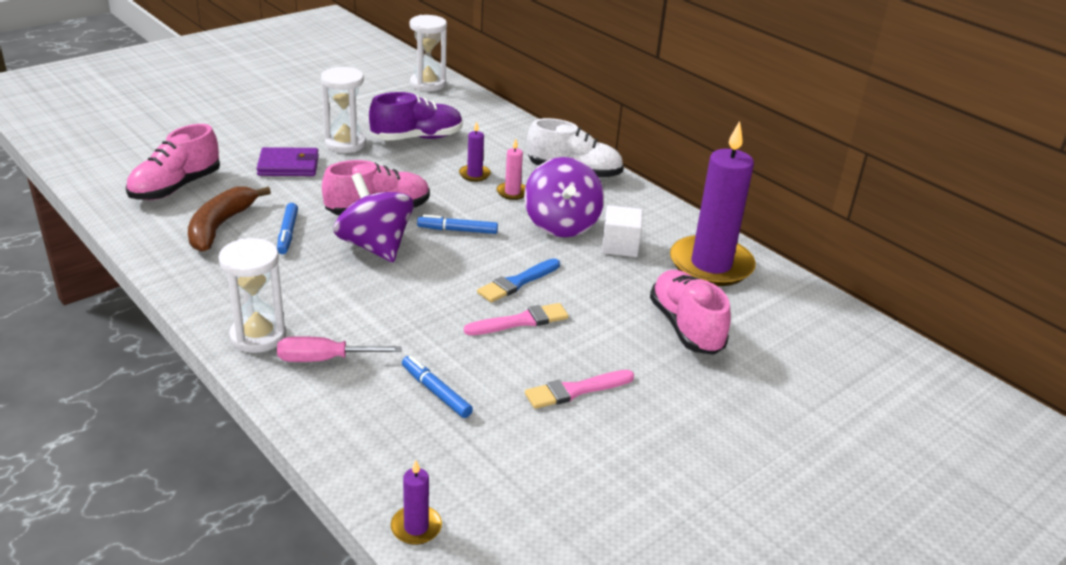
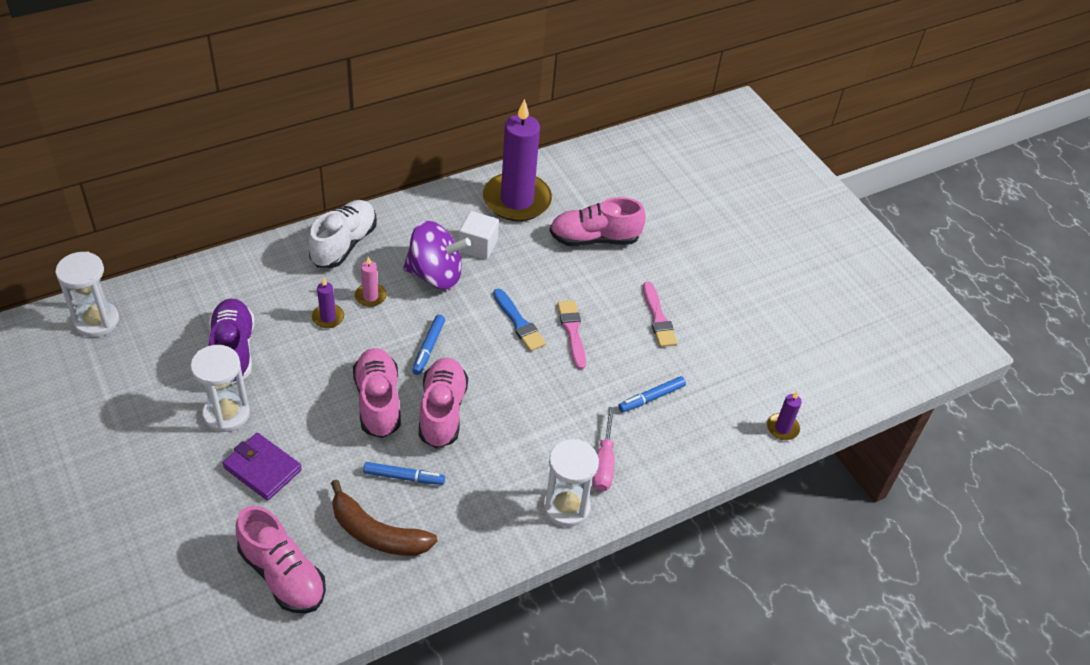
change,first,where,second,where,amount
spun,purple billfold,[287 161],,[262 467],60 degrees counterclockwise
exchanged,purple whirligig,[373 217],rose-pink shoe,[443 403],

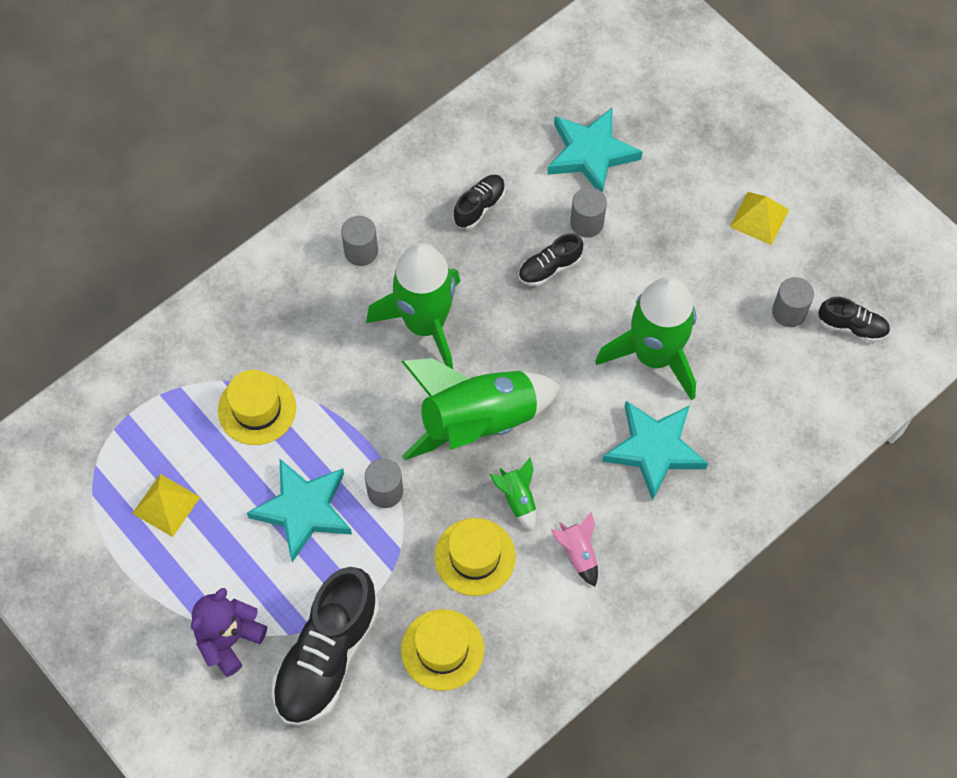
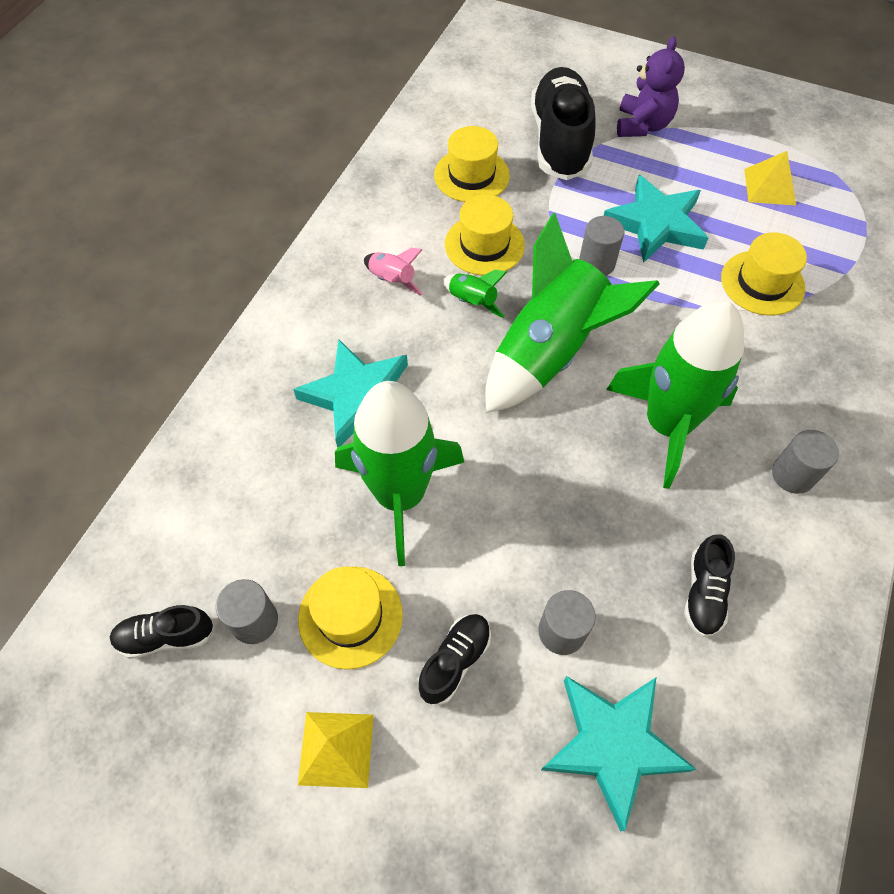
change,first,where,second,where,amount
relocated,black shoe,[550 259],,[454 659],
appeared,,,yellow top hat,[350 617],

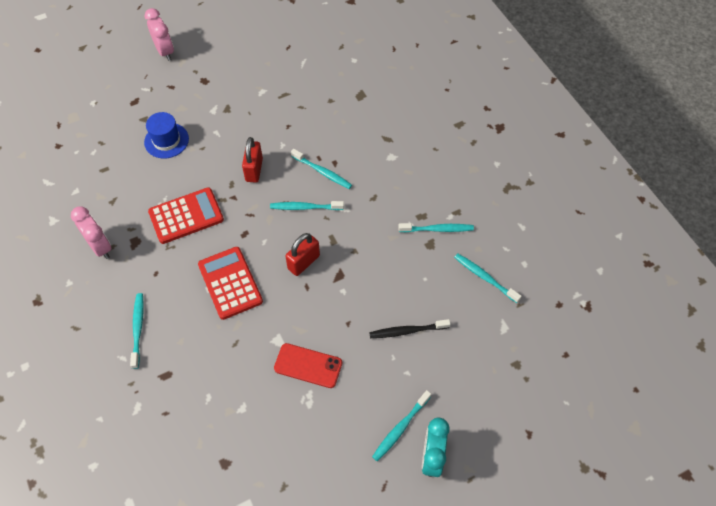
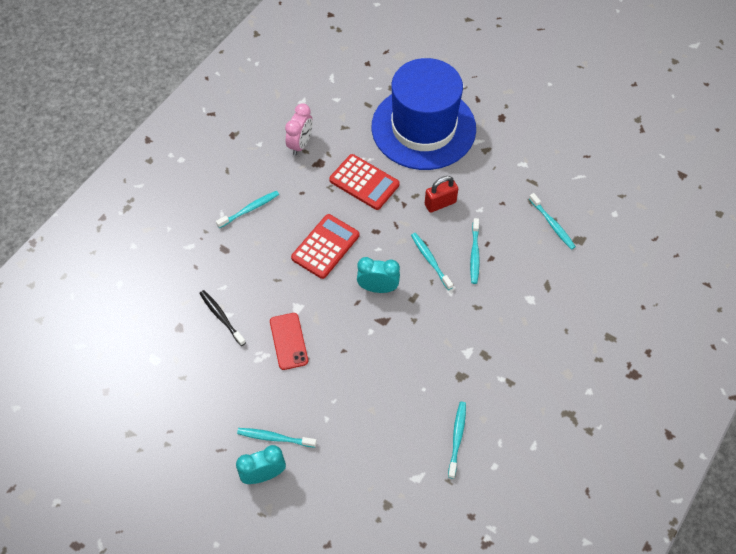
change,first,where,second,where,amount
size,blue top hat,[166 135],,[424 114],x2.49
missing,rose-pink alarm clock,[159 34],,,
exchanged,red small lock,[302 254],aqua alarm clock,[378 275],
relocated,black dental brush,[410 328],,[222 318],
relocated,aqua dental brush,[436 227],,[552 221],

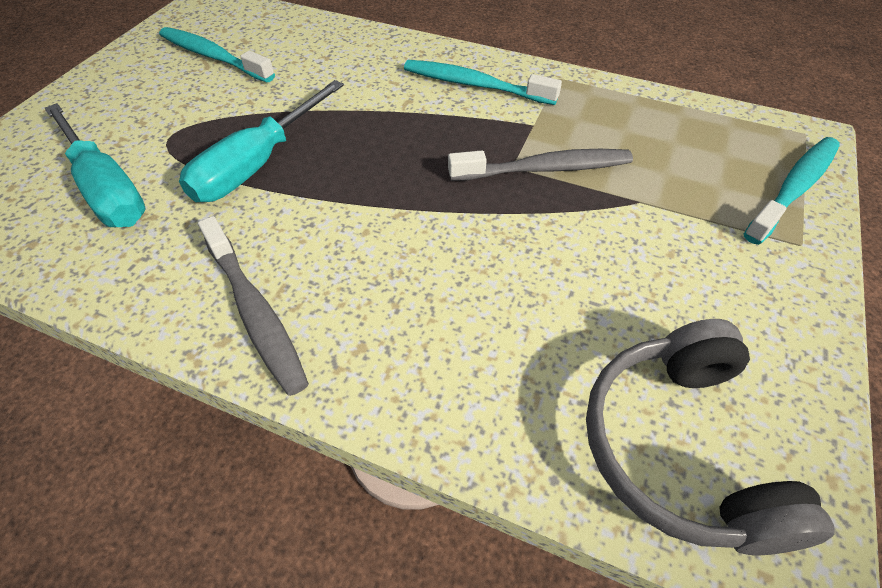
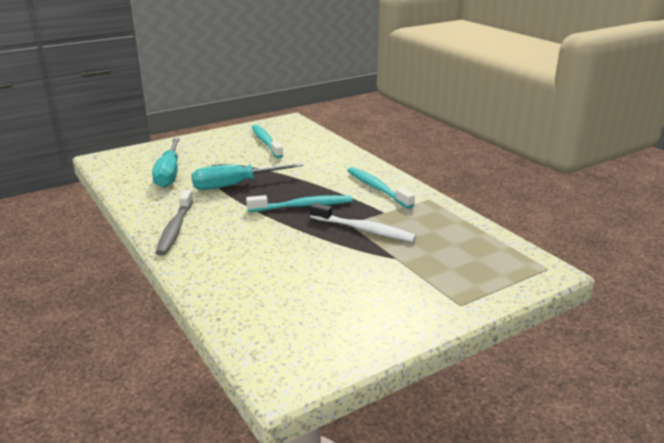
change,first,where,second,where,amount
colour,grey dental brush,[540 165],snow-white dental brush,[363 222],
missing,grey over-ear headphones,[710 437],,,
relocated,aqua dental brush,[792 191],,[299 203],

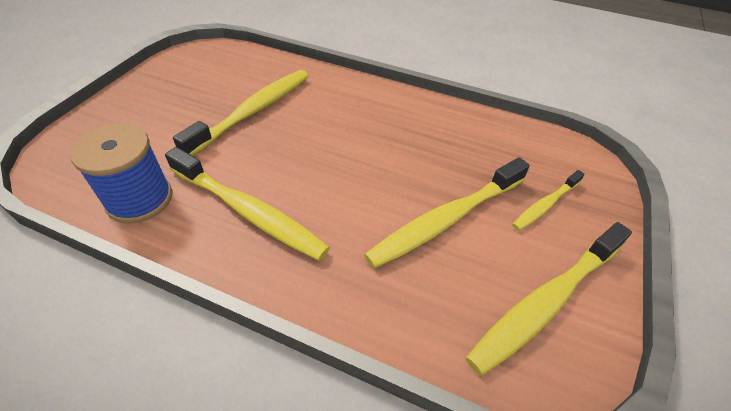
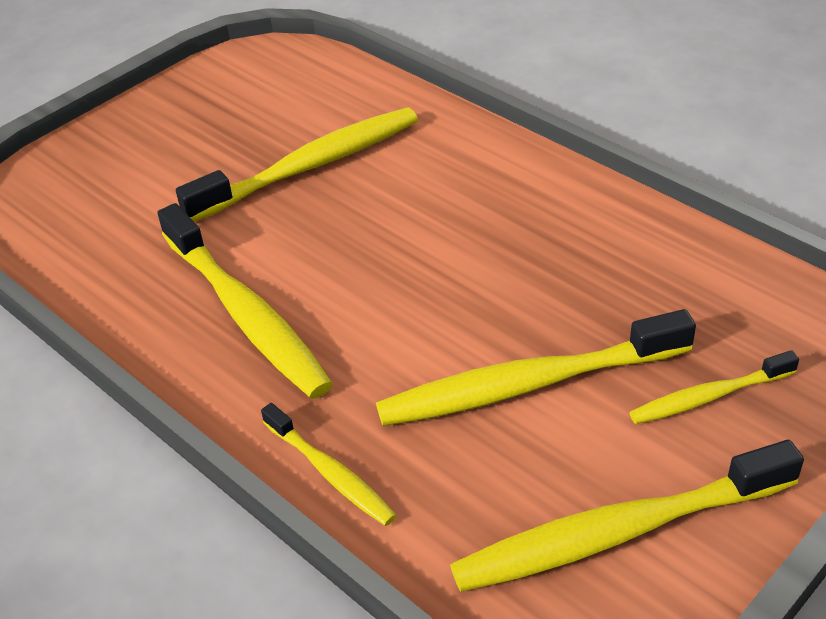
change,first,where,second,where,amount
missing,blue reel of thread,[121 173],,,
appeared,,,yellow dental brush,[329 464],

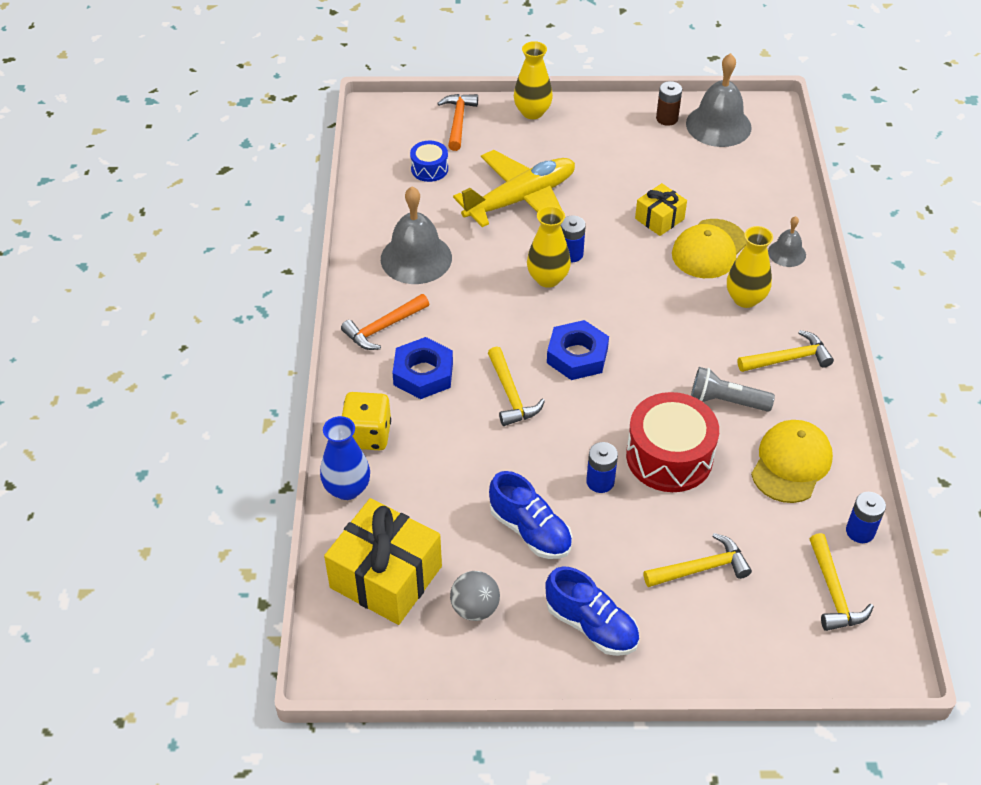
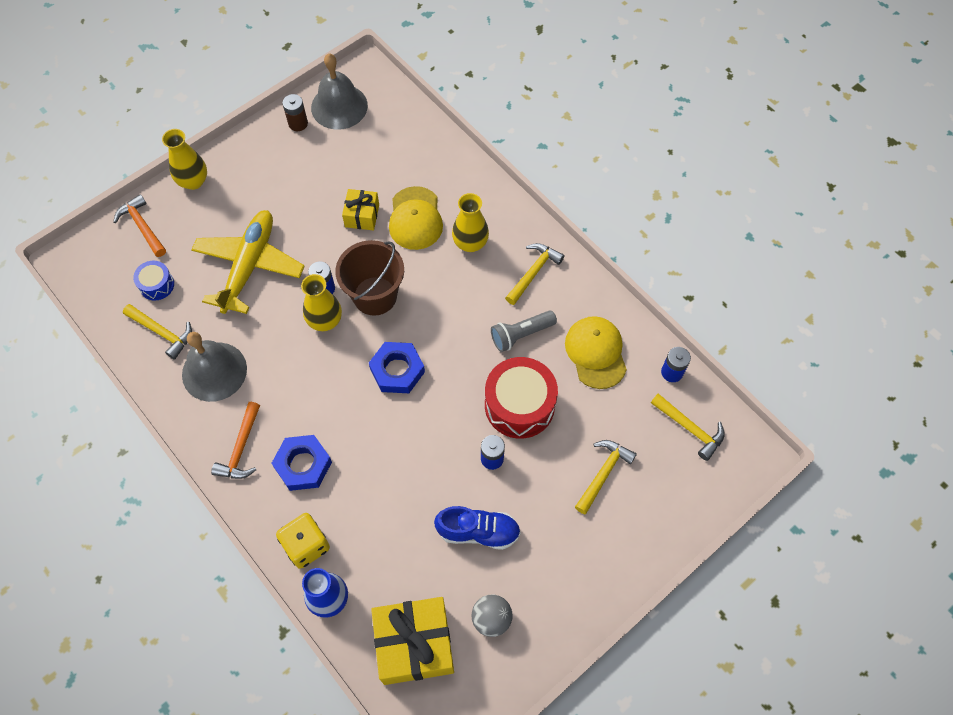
change,first,where,second,where,amount
relocated,yellow hammer,[516 386],,[157 332],
missing,blue shoe,[592 611],,,
missing,grey bell,[787 241],,,
appeared,,,russet bucket,[369 278],

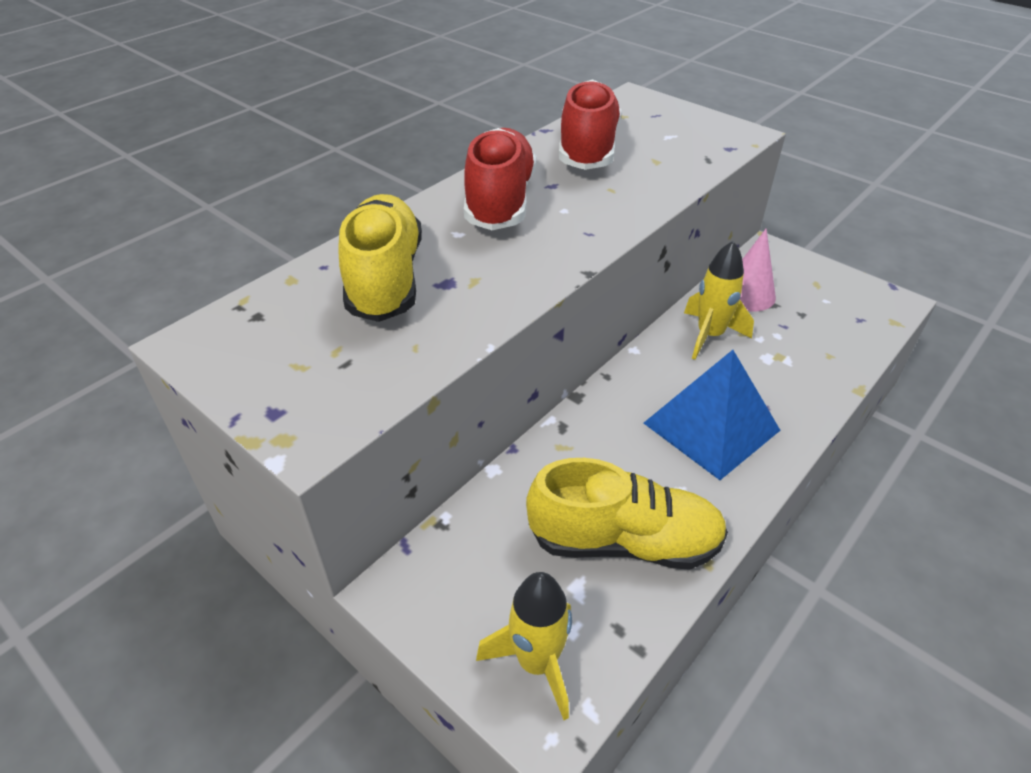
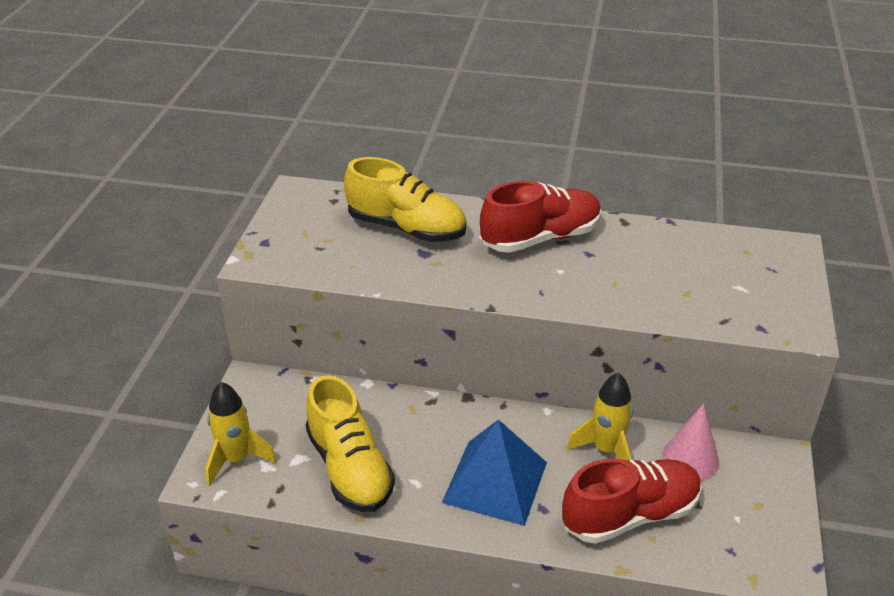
change,first,where,second,where,amount
spun,yellow shoe,[380 258],,[405 199],60 degrees clockwise
relocated,red shoe,[590 124],,[632 501],

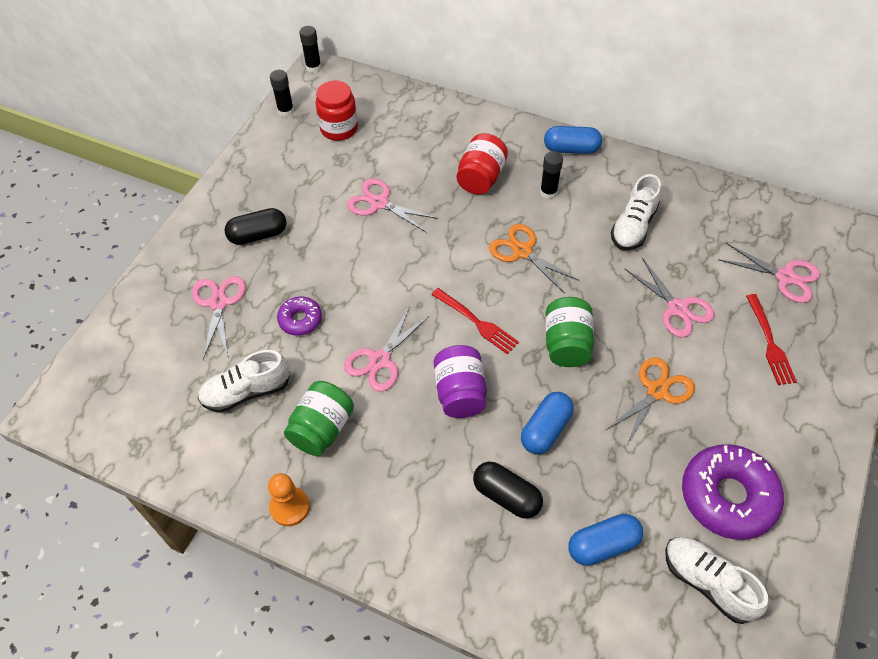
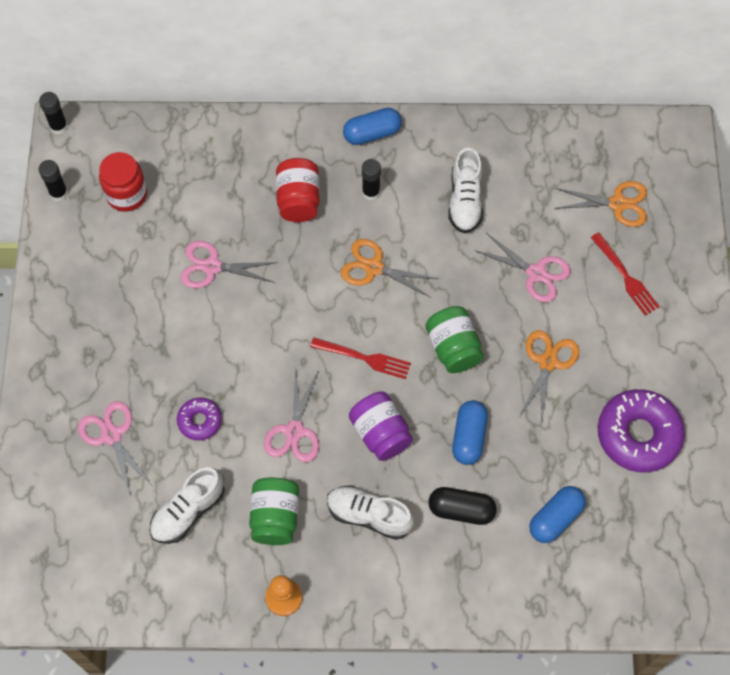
change,first,where,second,where,amount
missing,black pill,[255 226],,,
relocated,snow-white shoe,[716 580],,[370 512],
colour,rose-pink scissors,[770 273],bright orange scissors,[600 204],

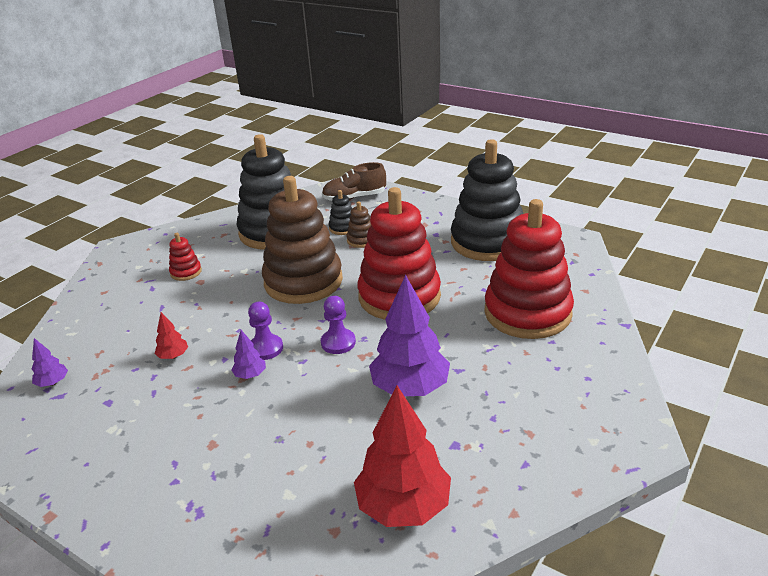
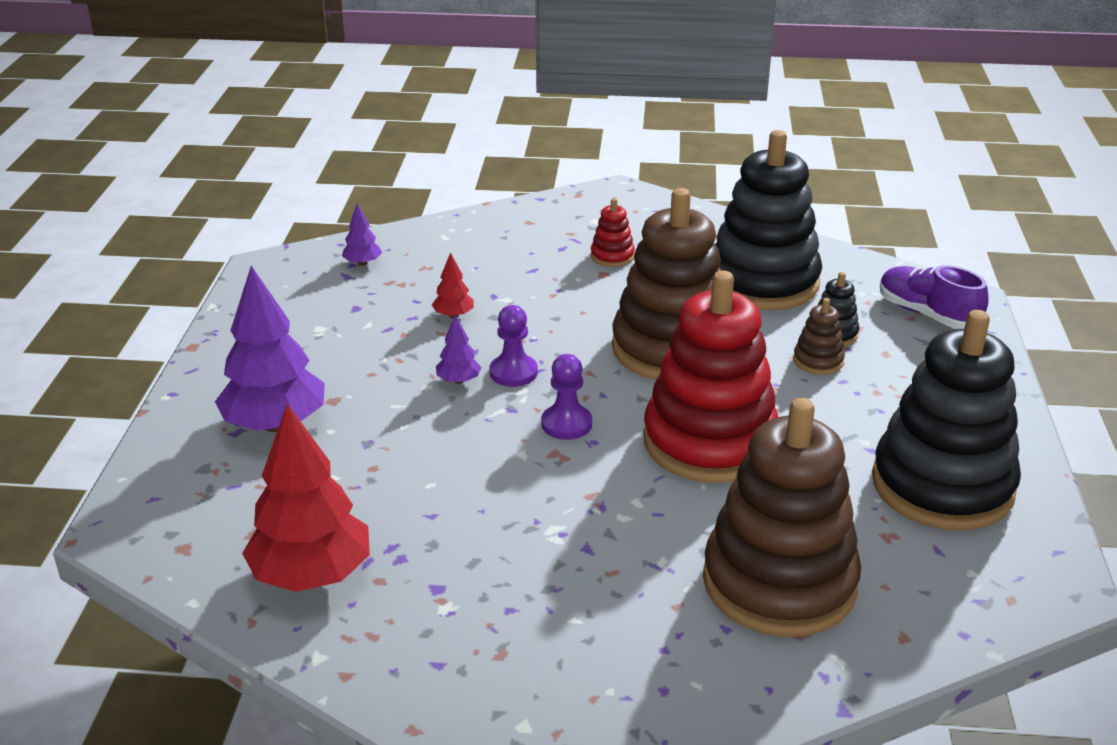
change,first,where,second,where,amount
colour,russet shoe,[354 181],purple shoe,[934 297],
relocated,purple fir tree,[409 335],,[270 349],
colour,red stacking rings,[529 269],russet stacking rings,[782 517],

